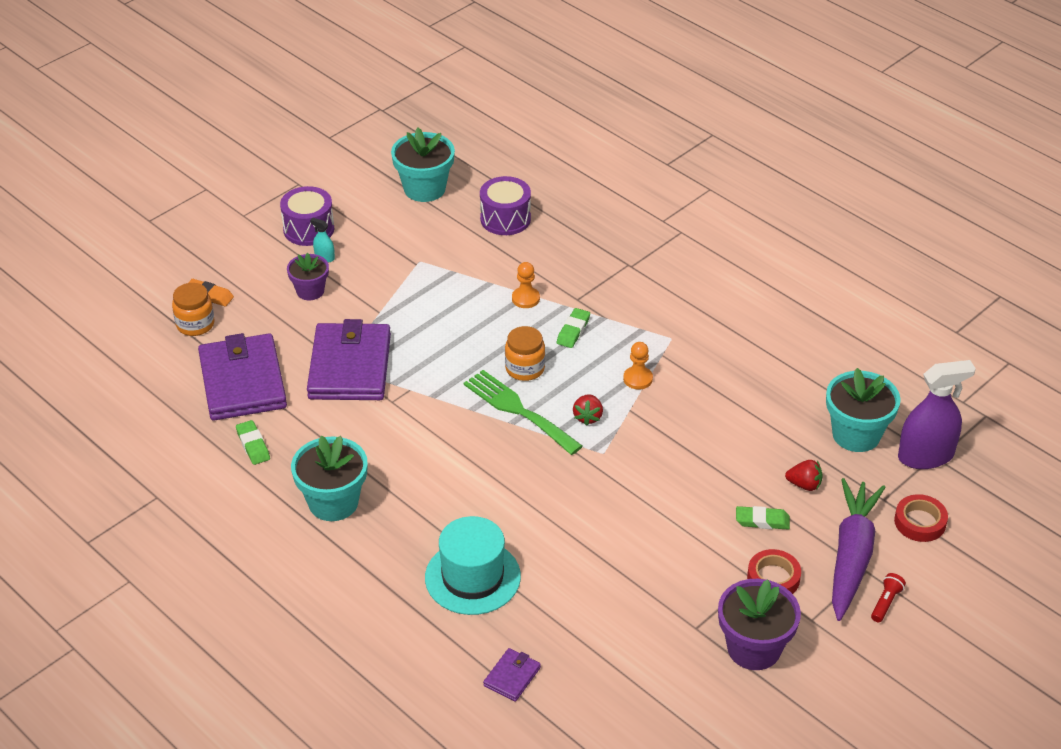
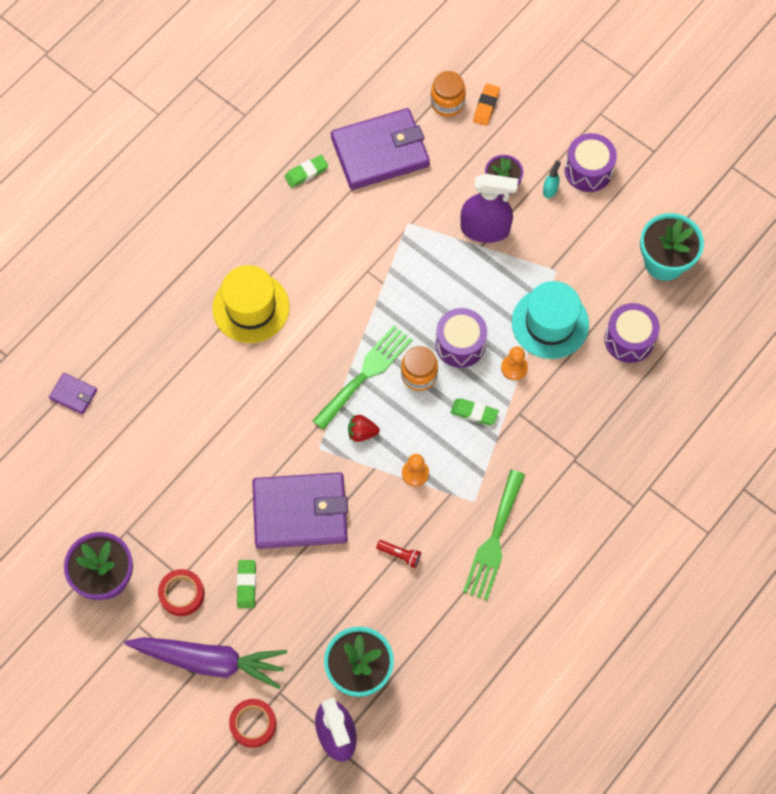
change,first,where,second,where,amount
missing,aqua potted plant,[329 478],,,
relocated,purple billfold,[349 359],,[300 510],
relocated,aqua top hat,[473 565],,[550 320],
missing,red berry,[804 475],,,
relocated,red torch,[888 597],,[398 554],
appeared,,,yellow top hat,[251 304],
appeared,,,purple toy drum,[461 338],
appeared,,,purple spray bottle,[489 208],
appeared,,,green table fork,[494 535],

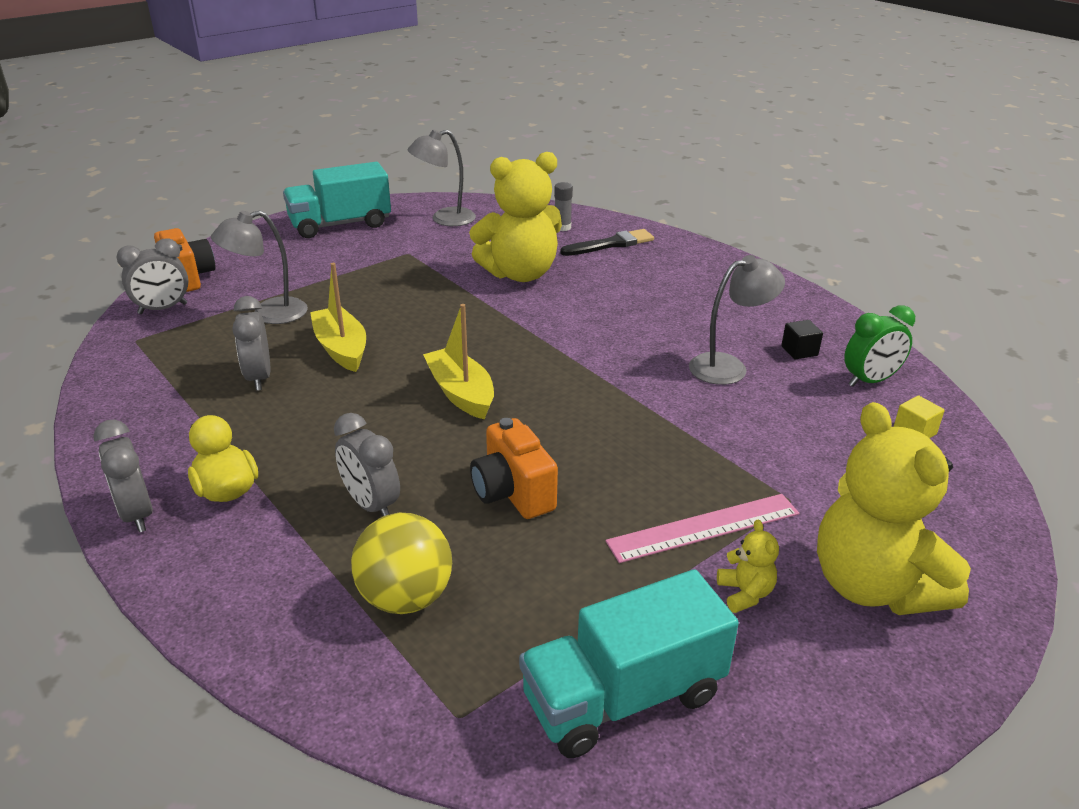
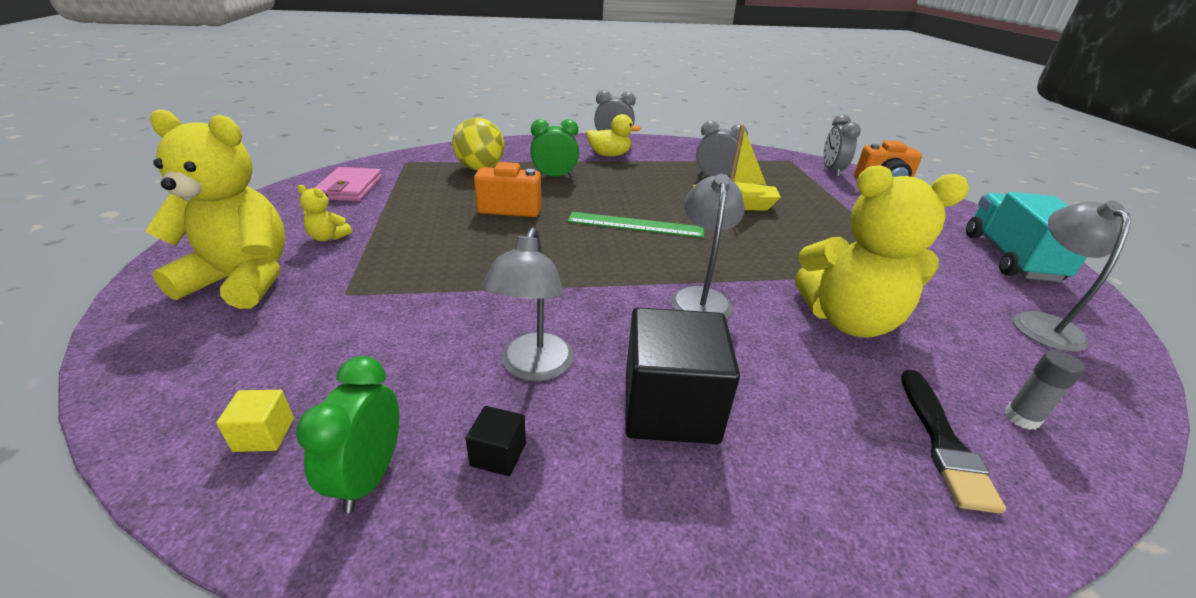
change,first,where,second,where,amount
relocated,grey desk lamp,[259 267],,[708 246],
colour,grey alarm clock,[367 465],green alarm clock,[554 148],
exchanged,yellow sailboat,[458 362],green ruler,[635 225],
spun,yellow stuffed bear,[515 217],,[882 251],90 degrees counterclockwise
exchanged,aqua toy truck,[629 663],rose-pink billfold,[348 184],
missing,rose-pink ruler,[702 528],,,
appeared,,,black block,[682 375],

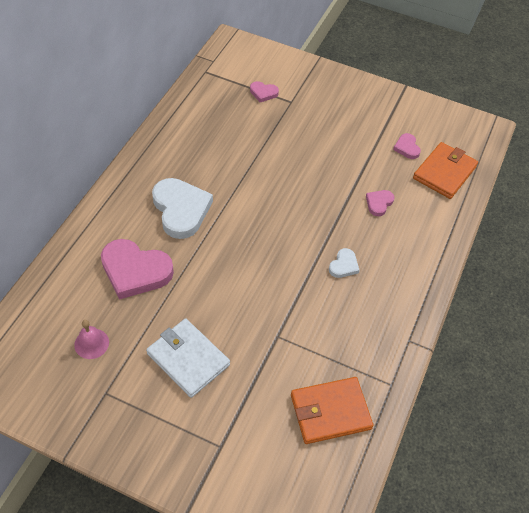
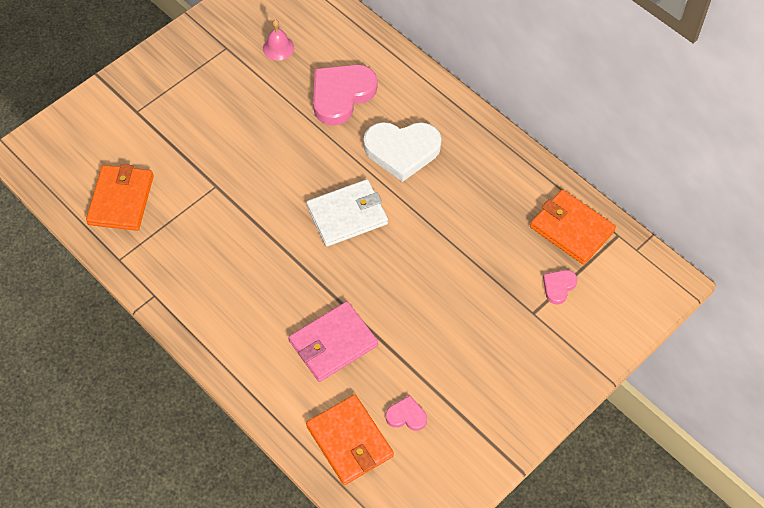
change,first,where,second,where,amount
relocated,snow-white billfold,[188 358],,[347 212],
missing,snow-white heart shape,[344 263],,,
exchanged,rose-pink heart shape,[380 203],rose-pink billfold,[333 341],
appeared,,,bright orange billfold,[573 227],

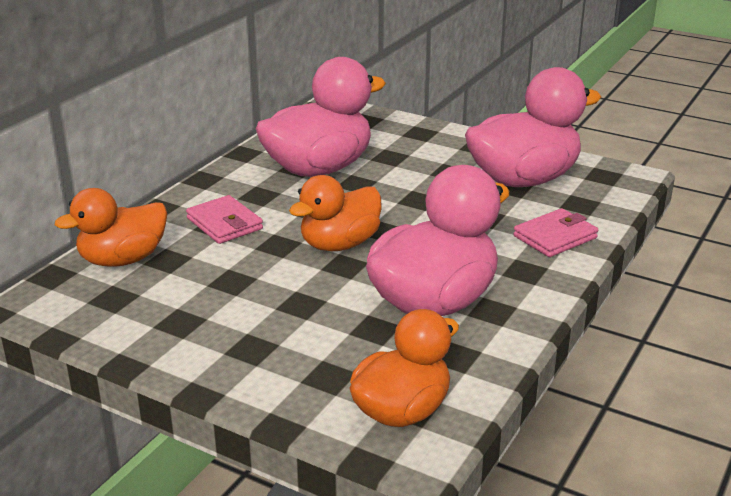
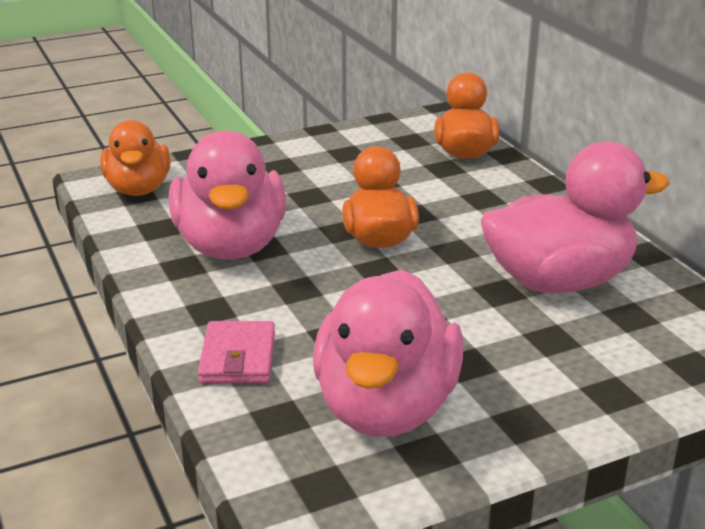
change,first,where,second,where,amount
missing,rose-pink billfold,[224 219],,,
spun,rose-pink rubber duck,[321 117],,[575 217],105 degrees counterclockwise

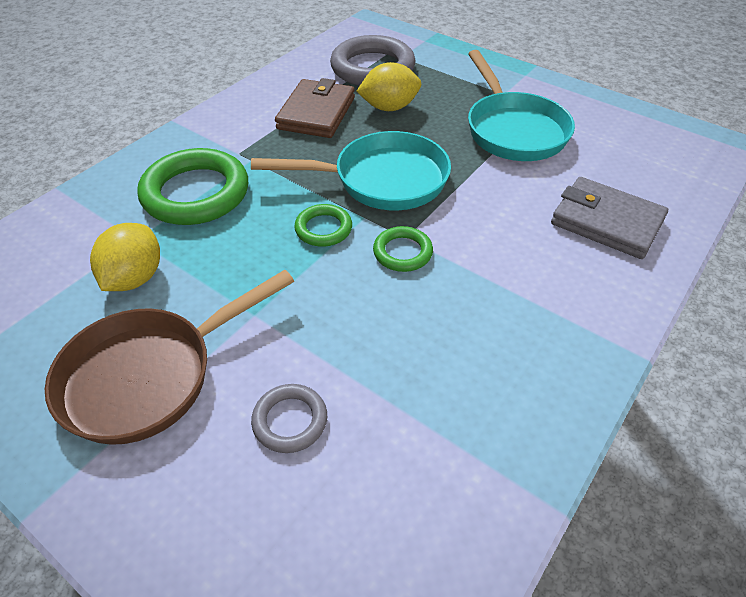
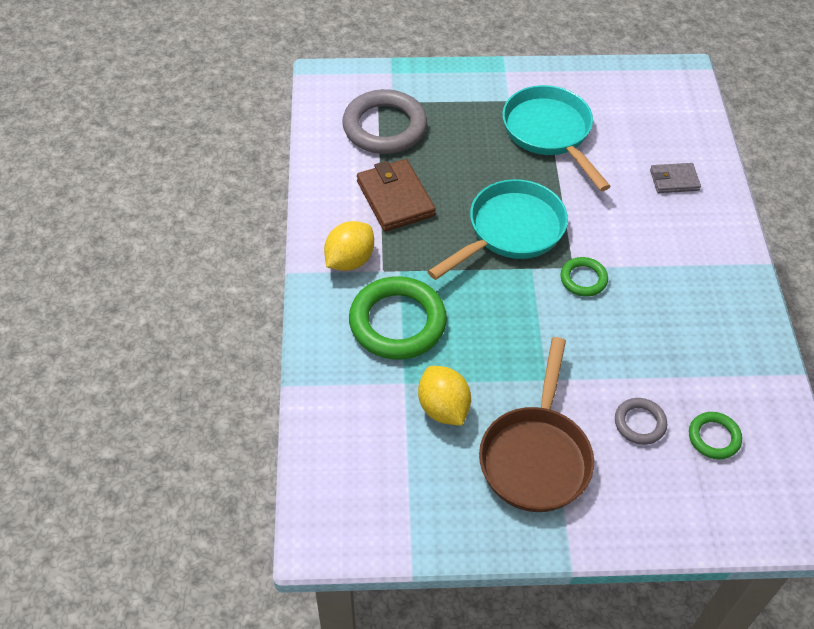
change,first,where,second,where,amount
relocated,green torus,[323 225],,[715 435],
relocated,yellow citrus fruit,[388 86],,[349 246],
spun,aqua skillet,[521 105],,[556 138],150 degrees counterclockwise
size,grey billfold,[609 218],,[675 178],x0.60

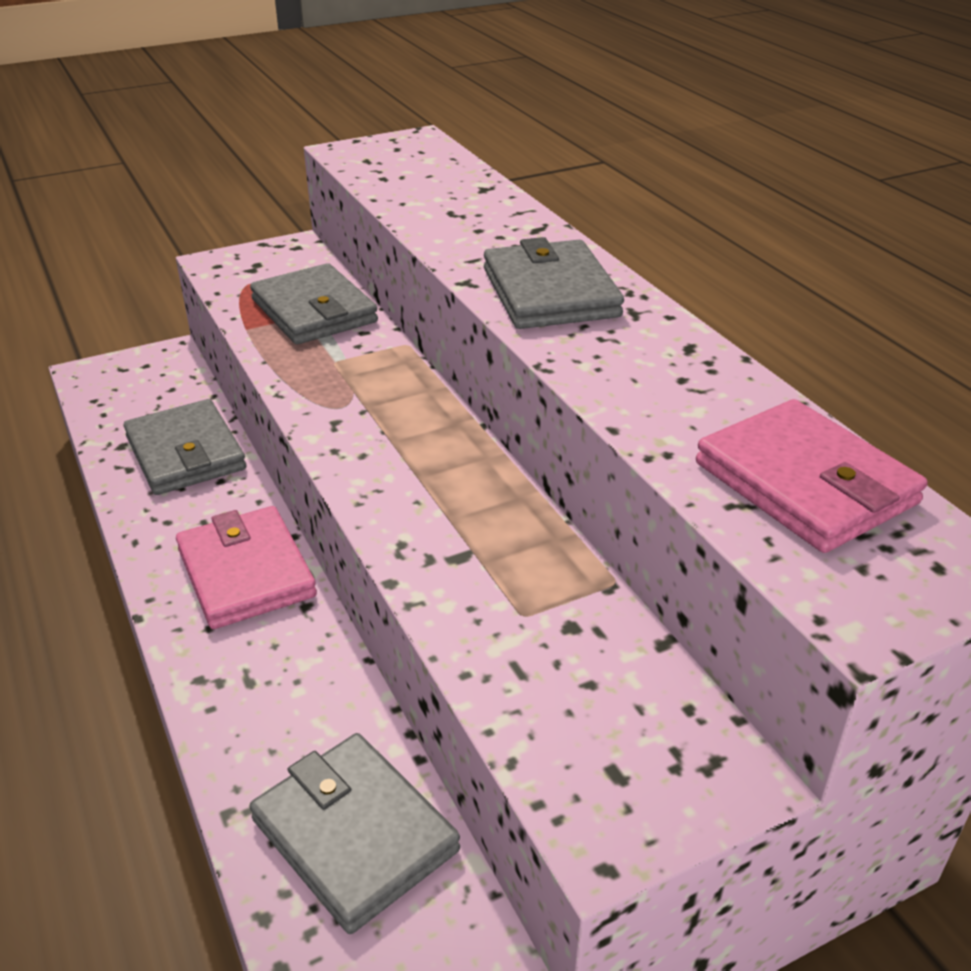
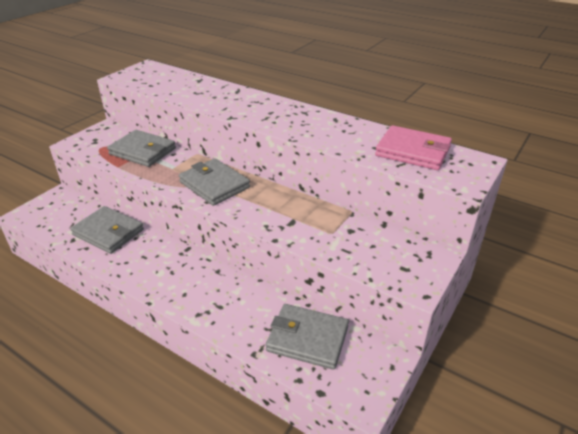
change,first,where,second,where,amount
missing,rose-pink billfold,[246 567],,,
relocated,grey billfold,[554 283],,[214 182],

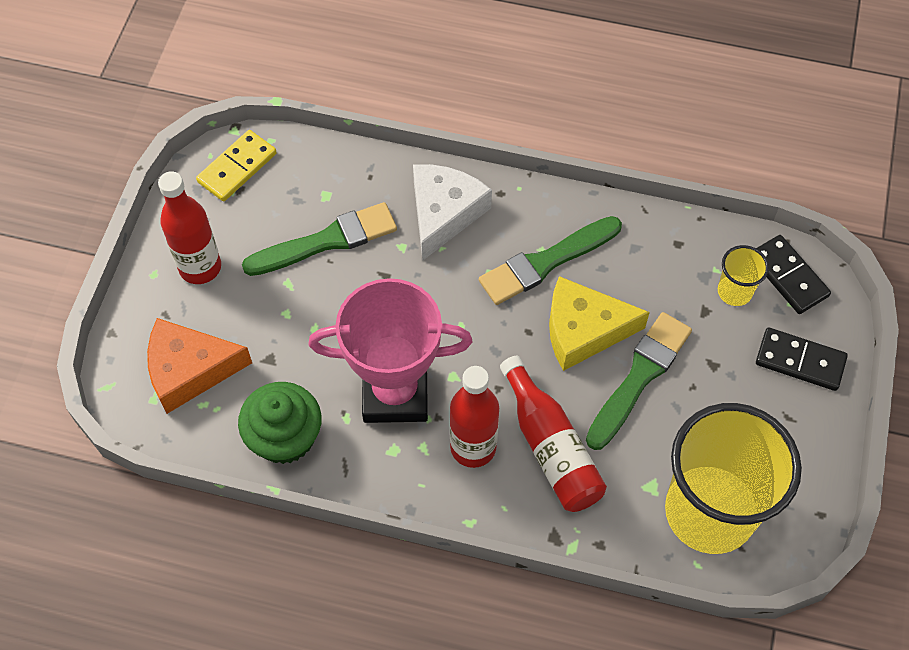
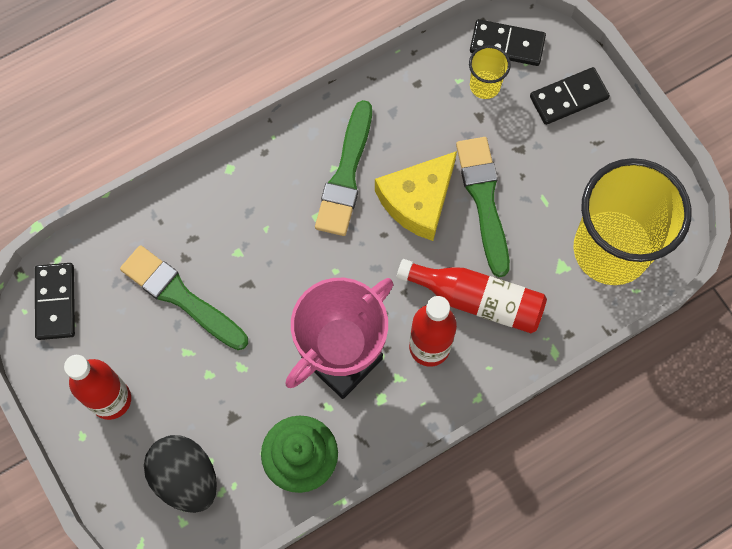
change,first,where,second,where,amount
exchanged,bright orange piece of cheese,[199 366],black egg,[180 474],
colour,yellow domino piece,[236 165],black domino piece,[55 301],
spun,green paint brush,[319 239],,[184 297],75 degrees counterclockwise
missing,snow-white piece of cheese,[452 212],,,

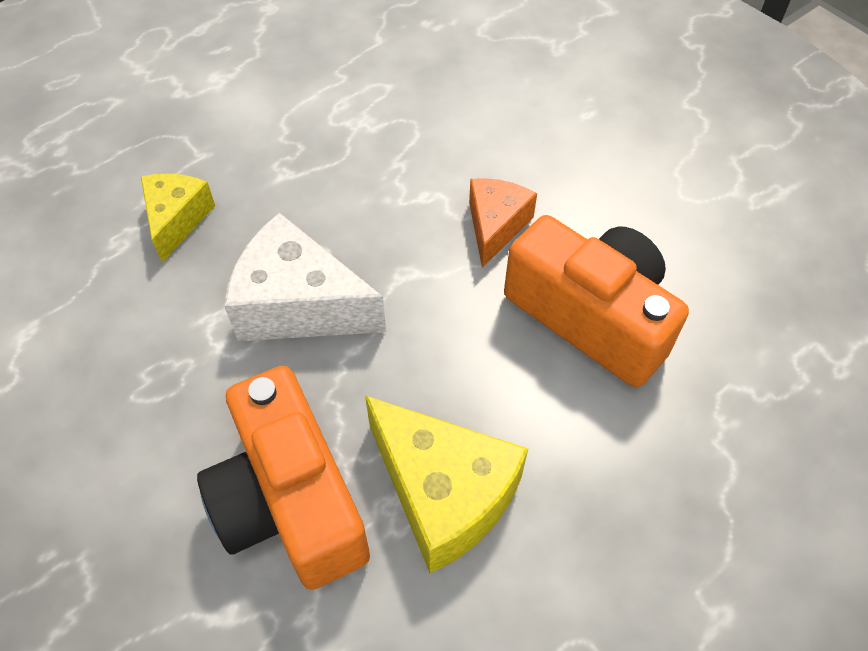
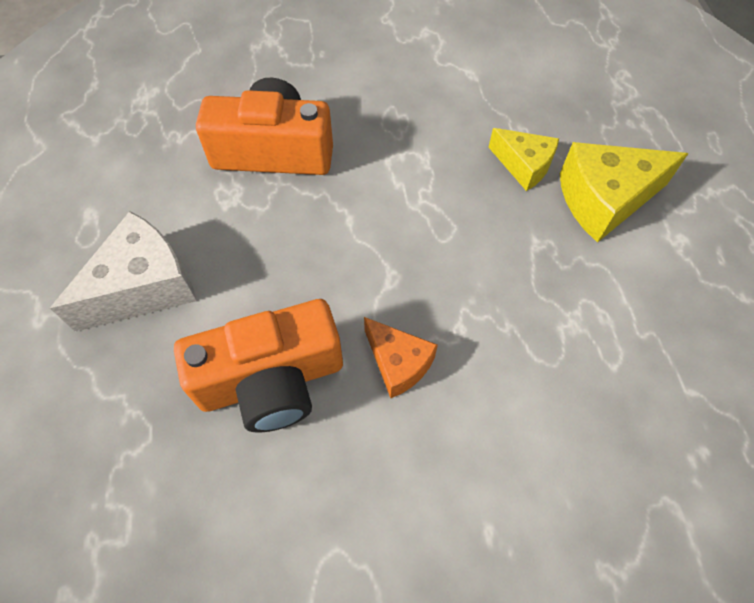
change,first,where,second,where,amount
relocated,snow-white piece of cheese,[305 277],,[123 271],
relocated,yellow piece of cheese,[446 484],,[624 192],

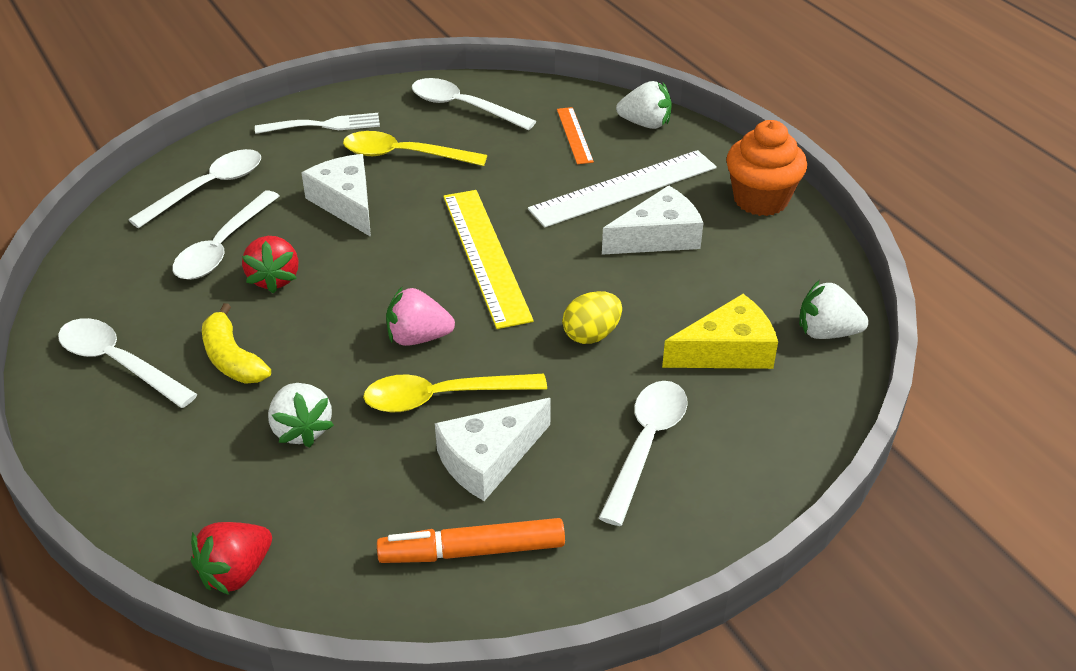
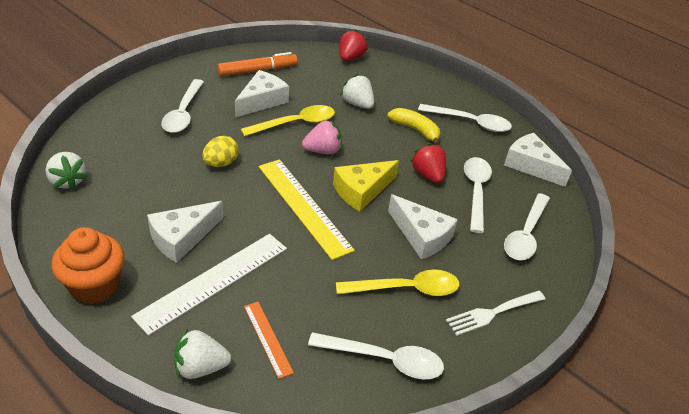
change,first,where,second,where,amount
relocated,yellow piece of cheese,[720 331],,[366 186],
spun,snow-white berry,[834 309],,[66 171],60 degrees clockwise
appeared,,,snow-white piece of cheese,[538 160],

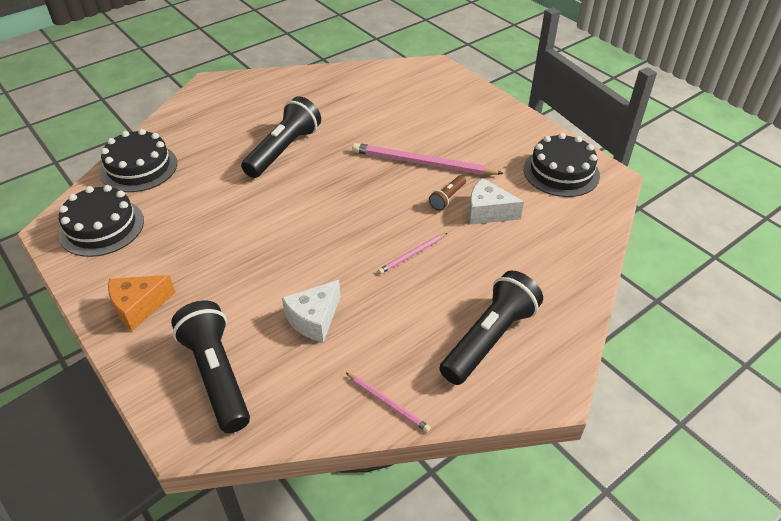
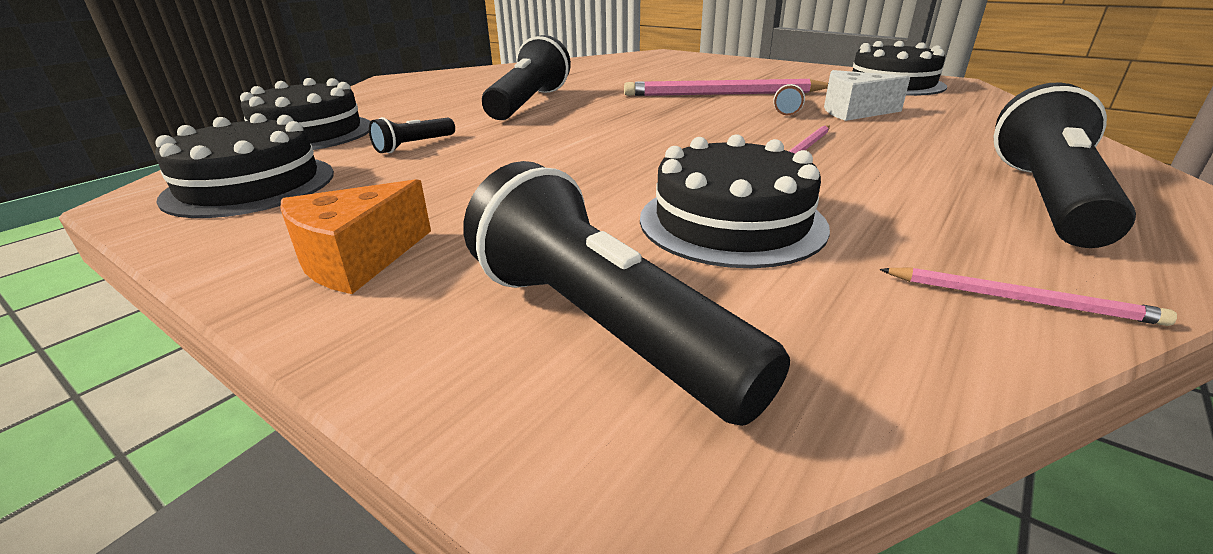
change,first,where,second,where,amount
exchanged,snow-white piece of cheese,[311 311],black cake,[735 201],
appeared,,,black torch,[412 135],

